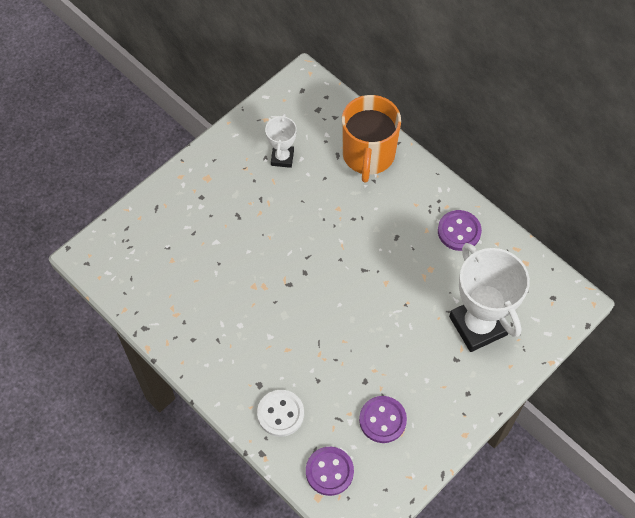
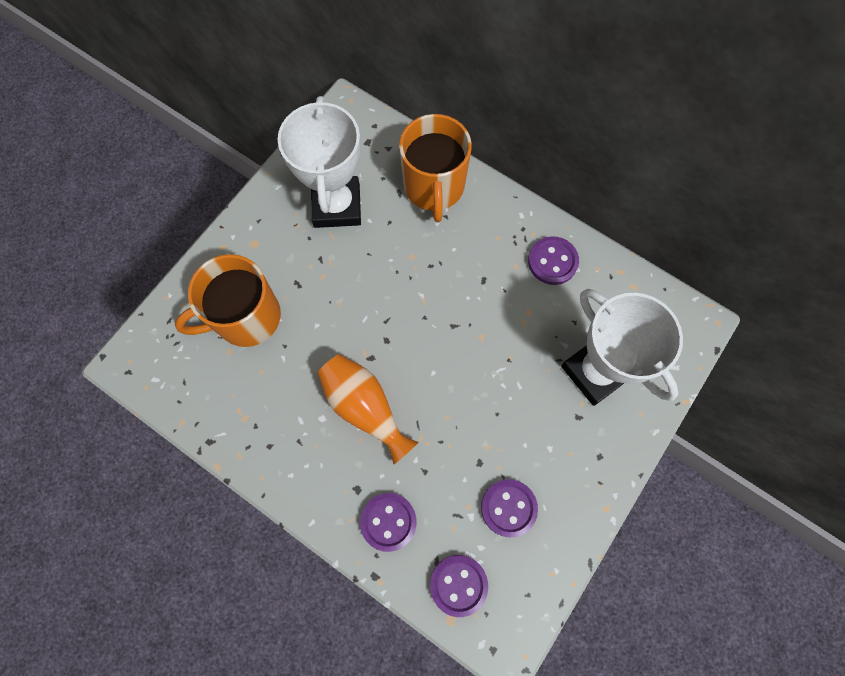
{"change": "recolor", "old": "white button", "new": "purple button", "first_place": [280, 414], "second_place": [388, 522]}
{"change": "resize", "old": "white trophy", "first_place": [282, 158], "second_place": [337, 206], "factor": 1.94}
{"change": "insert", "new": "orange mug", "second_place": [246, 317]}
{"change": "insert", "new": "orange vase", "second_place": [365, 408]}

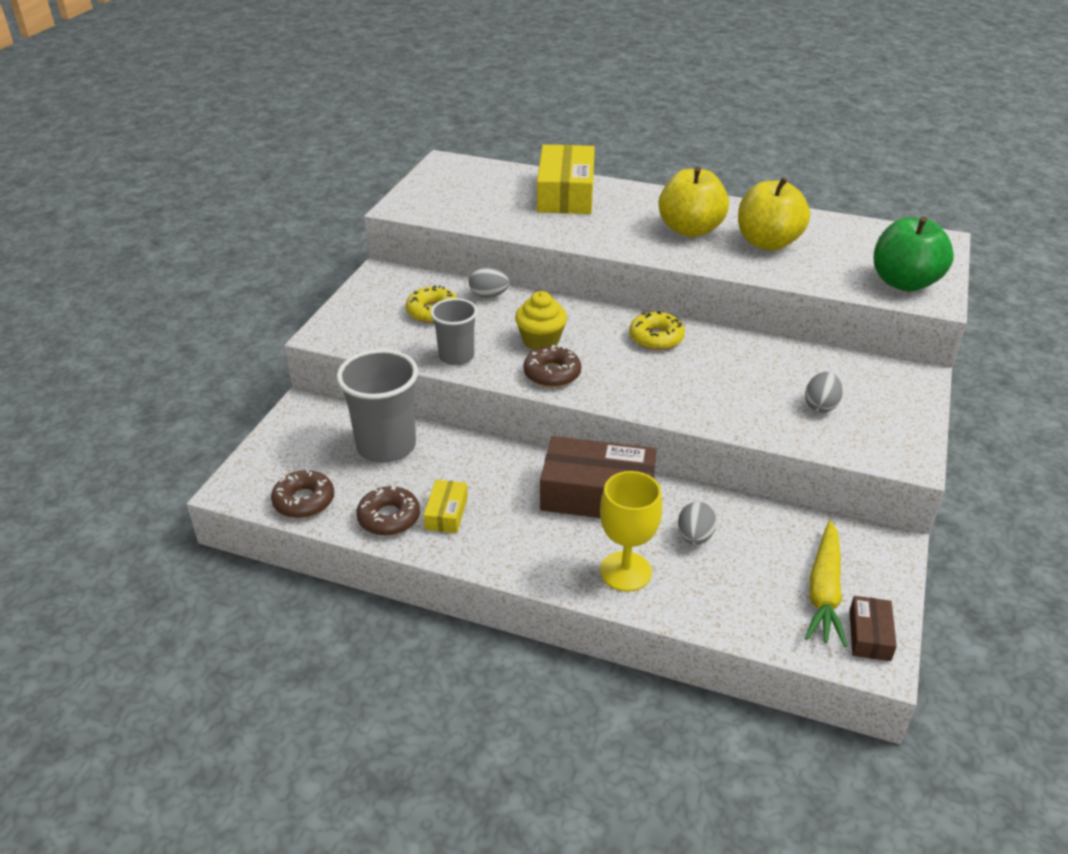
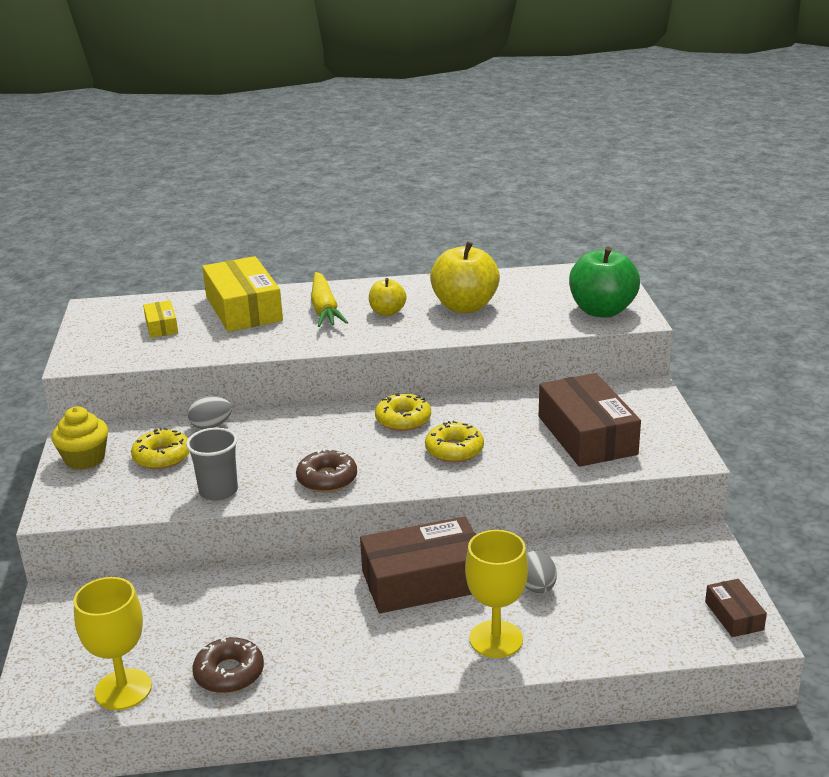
{"change": "replace", "old": "brown donut", "new": "yellow goblet", "first_place": [304, 501], "second_place": [123, 689]}
{"change": "delete", "old": "grey cup", "first_place": [386, 446]}
{"change": "move", "old": "yellow box", "first_place": [446, 513], "second_place": [161, 326]}
{"change": "move", "old": "yellow cupcake", "first_place": [541, 340], "second_place": [85, 459]}
{"change": "resize", "old": "yellow apple", "first_place": [690, 230], "second_place": [387, 312], "factor": 0.55}
{"change": "replace", "old": "grey egg", "new": "brown box", "first_place": [820, 405], "second_place": [587, 435]}
{"change": "move", "old": "yellow carrot", "first_place": [824, 591], "second_place": [324, 309]}
{"change": "insert", "new": "yellow donut", "second_place": [454, 450]}

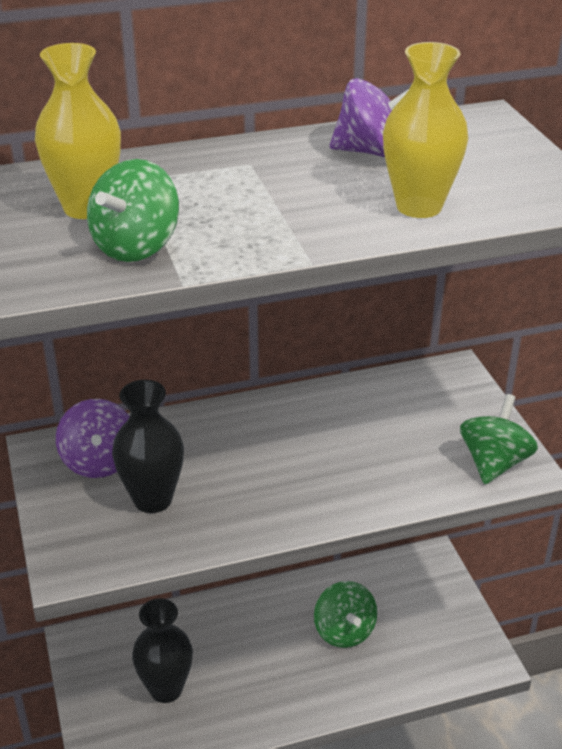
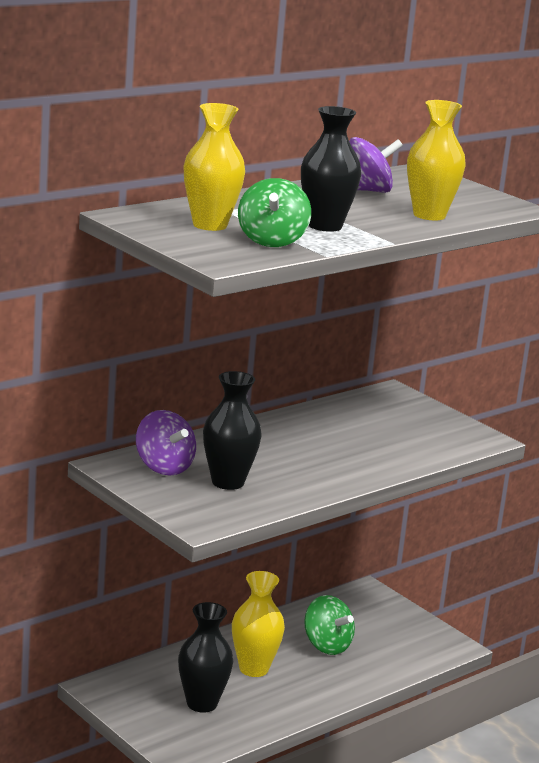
{"change": "delete", "old": "green spinning top", "first_place": [494, 463]}
{"change": "insert", "new": "yellow vase", "second_place": [253, 669]}
{"change": "insert", "new": "black vase", "second_place": [325, 226]}

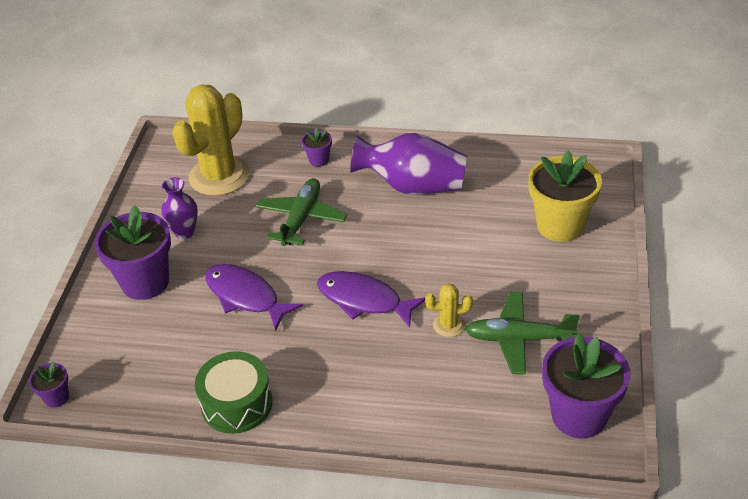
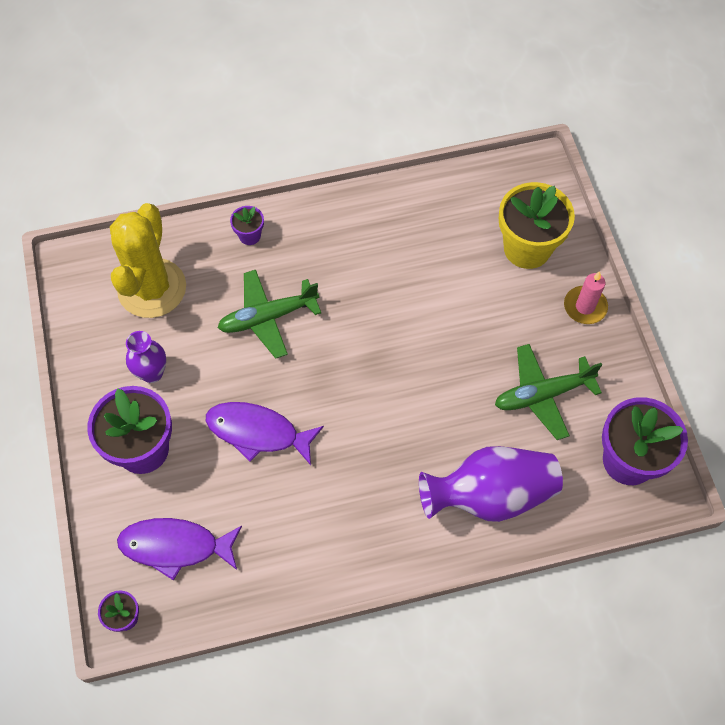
{"change": "delete", "old": "green drum", "first_place": [237, 404]}
{"change": "rotate", "old": "green plane", "first_place": [301, 218], "second_place": [268, 317], "degrees": -105}
{"change": "move", "old": "purple fish", "first_place": [364, 300], "second_place": [175, 546]}
{"change": "move", "old": "purple vase", "first_place": [413, 186], "second_place": [490, 495]}
{"change": "delete", "old": "yellow cactus", "first_place": [449, 325]}
{"change": "insert", "new": "pink candle", "second_place": [585, 306]}

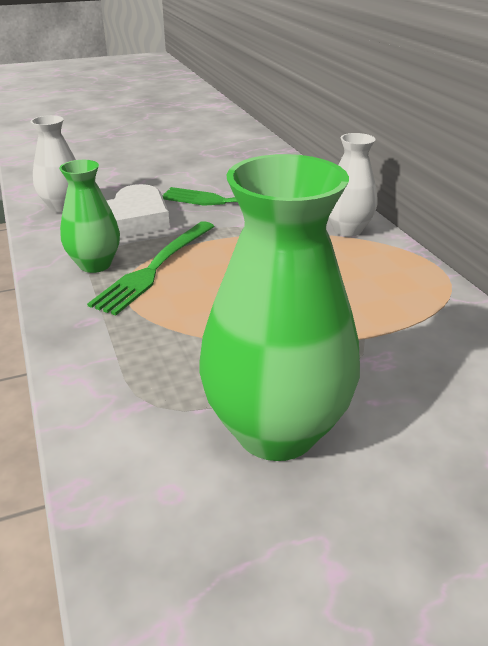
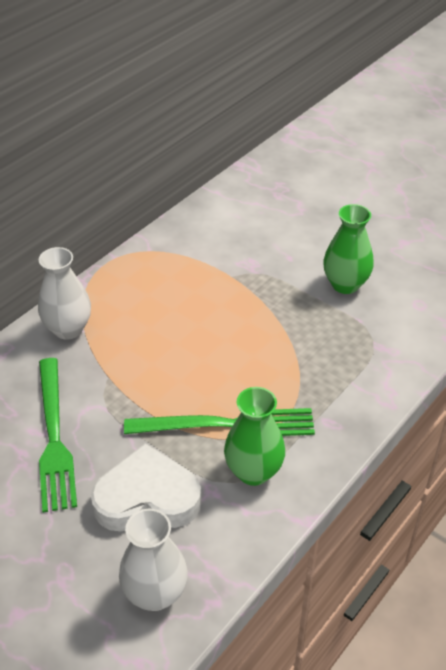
{"change": "resize", "old": "green vase", "first_place": [276, 430], "second_place": [345, 284], "factor": 0.55}

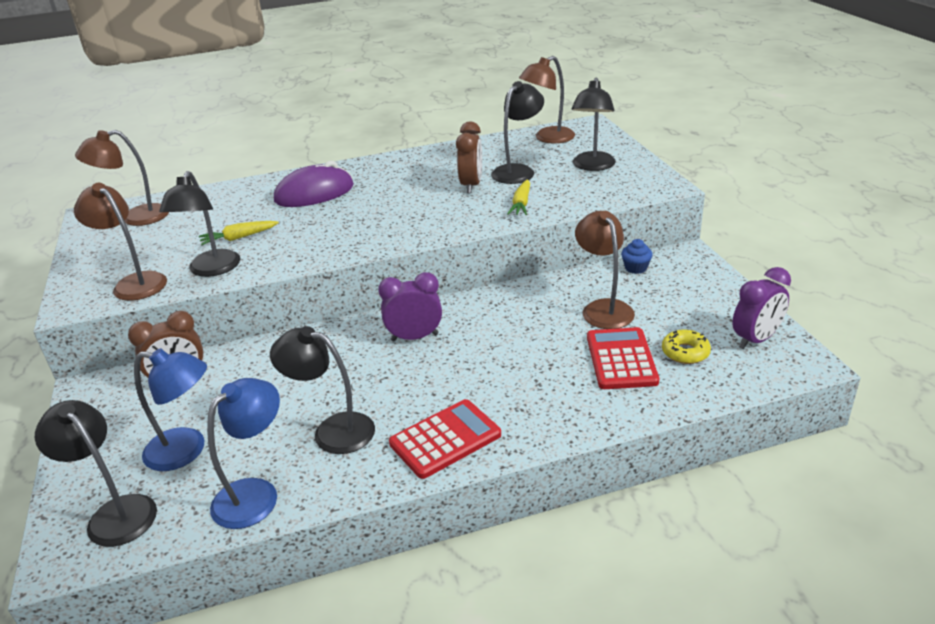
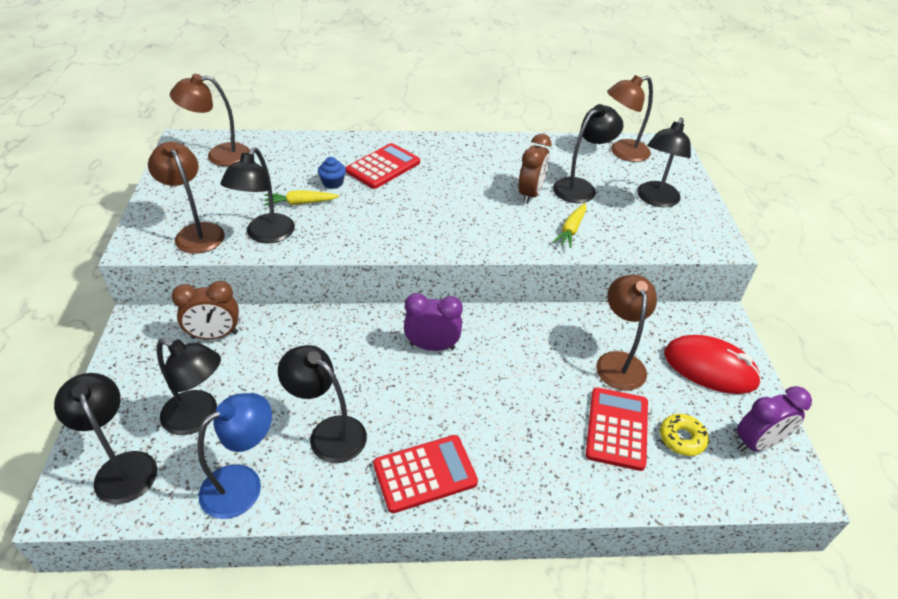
{"change": "recolor", "old": "blue lamp", "new": "black lamp", "first_place": [186, 451], "second_place": [199, 417]}
{"change": "replace", "old": "purple mouse", "new": "red calculator", "first_place": [314, 193], "second_place": [383, 167]}
{"change": "move", "old": "blue cupcake", "first_place": [635, 268], "second_place": [333, 183]}
{"change": "insert", "new": "red mouse", "second_place": [710, 368]}

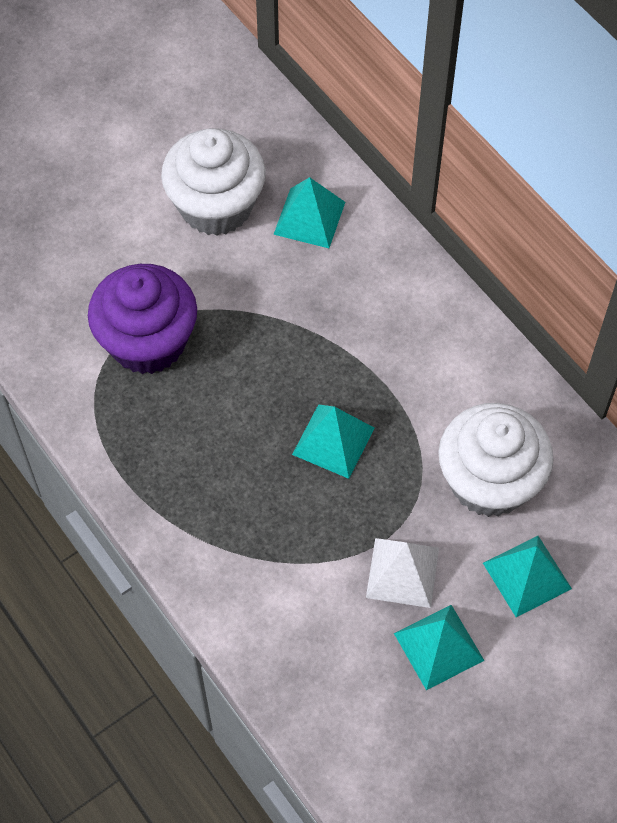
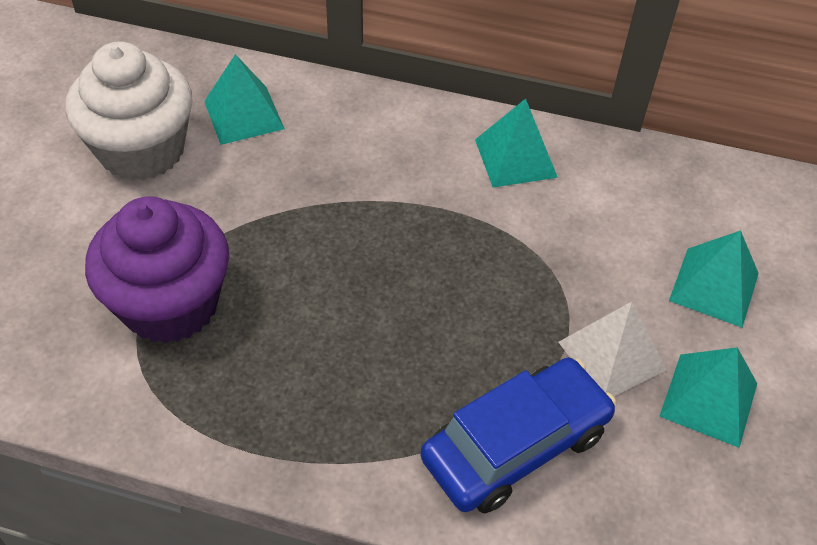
{"change": "move", "old": "turquoise pyramid", "first_place": [333, 441], "second_place": [515, 158]}
{"change": "delete", "old": "white cupcake", "first_place": [489, 481]}
{"change": "insert", "new": "blue car", "second_place": [516, 446]}

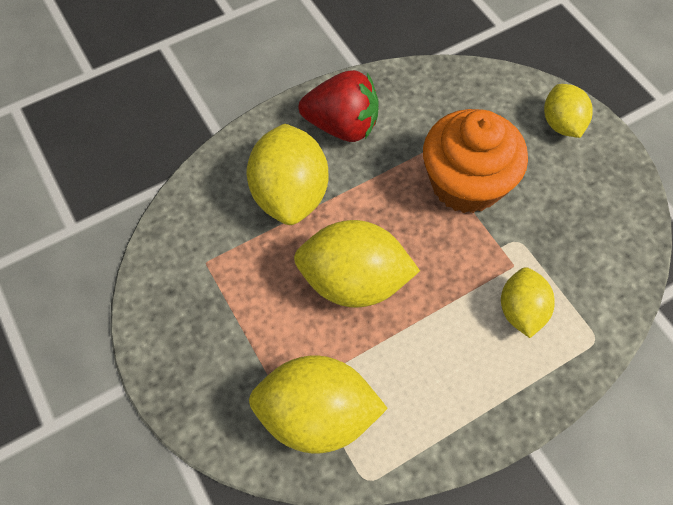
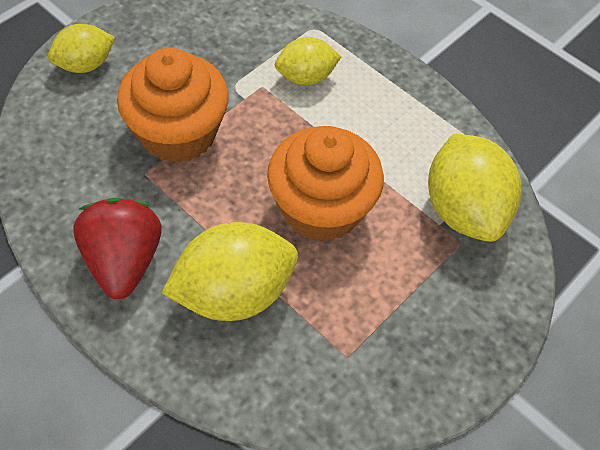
{"change": "replace", "old": "yellow lemon", "new": "orange cupcake", "first_place": [354, 281], "second_place": [321, 208]}

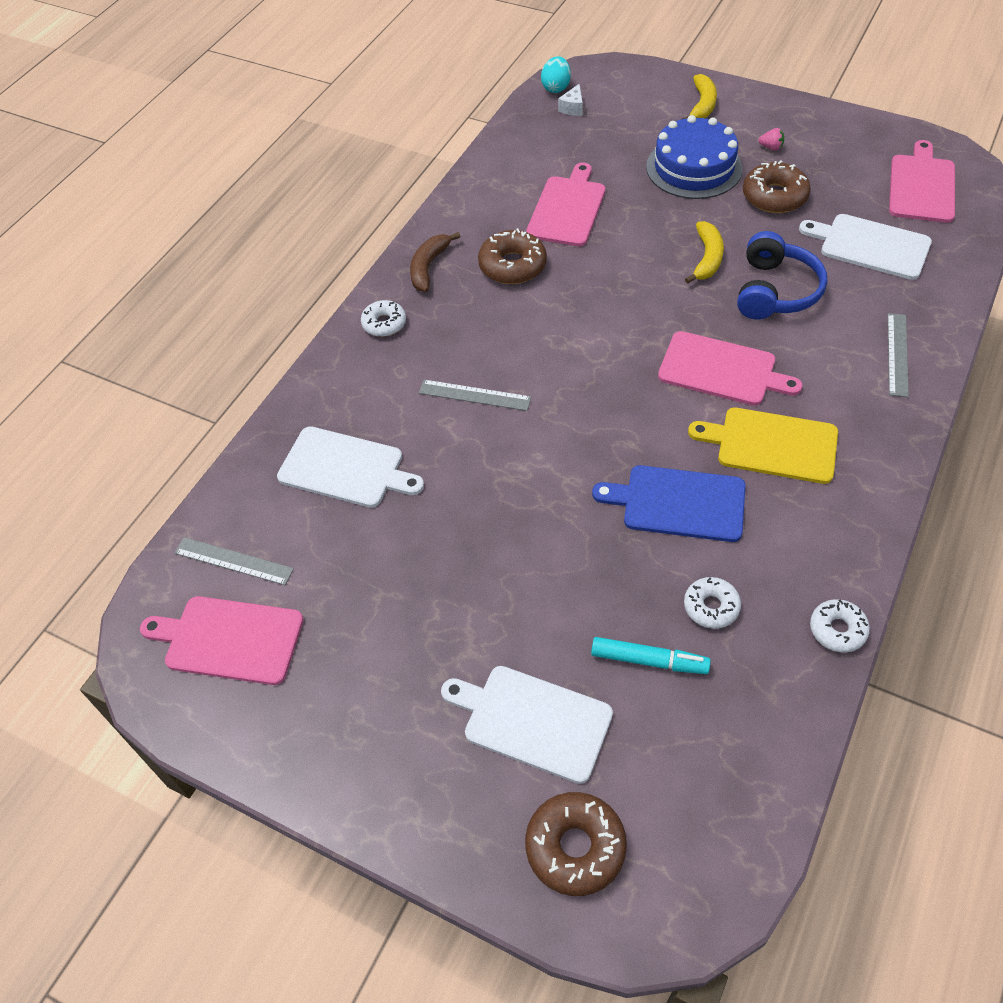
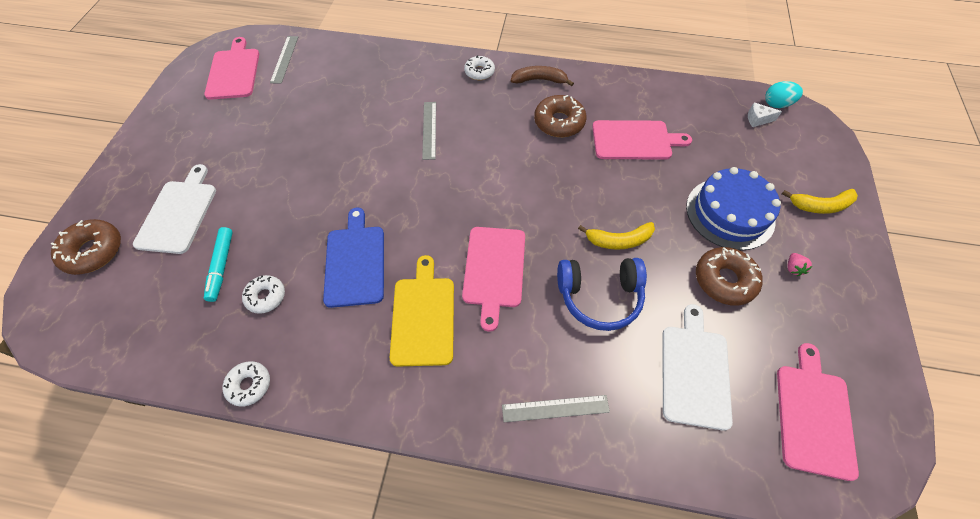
{"change": "delete", "old": "white cutting board", "first_place": [345, 468]}
{"change": "rotate", "old": "pink cutting board", "first_place": [921, 186], "second_place": [813, 415], "degrees": -75}

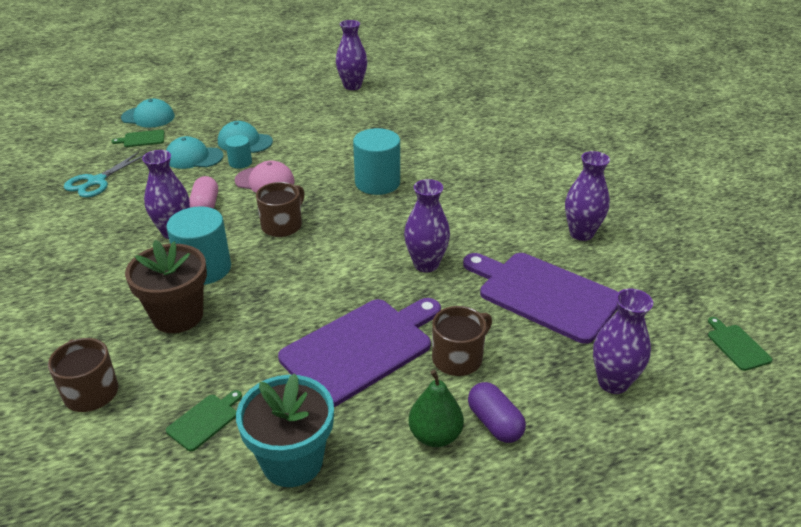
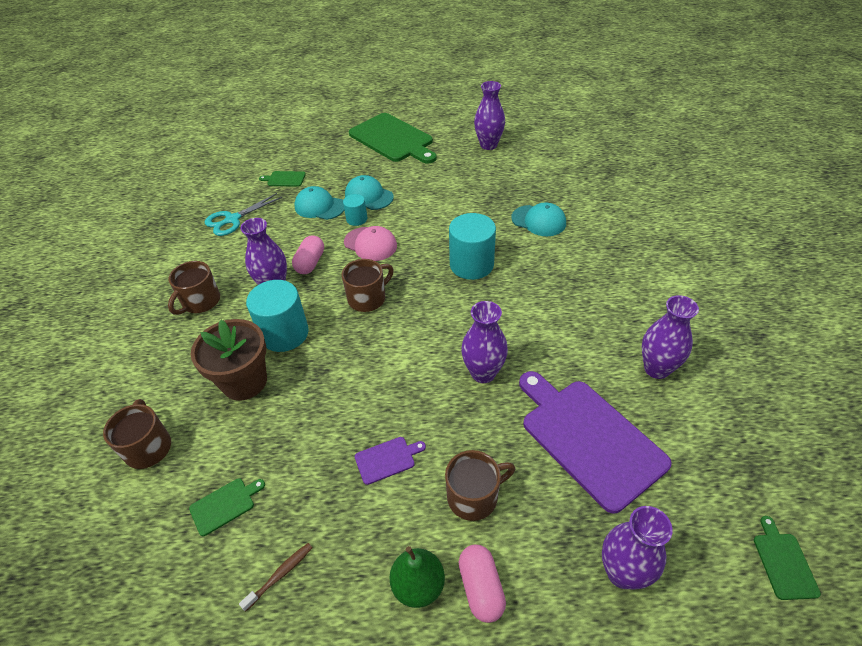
{"change": "move", "old": "turquoise cap", "first_place": [148, 117], "second_place": [539, 221]}
{"change": "replace", "old": "turquoise flower pot", "new": "brown toothbrush", "first_place": [292, 461], "second_place": [280, 575]}
{"change": "resize", "old": "purple cutting board", "first_place": [361, 348], "second_place": [387, 459], "factor": 0.42}
{"change": "recolor", "old": "purple capsule", "new": "pink capsule", "first_place": [495, 423], "second_place": [481, 588]}
{"change": "insert", "new": "brown mug", "second_place": [200, 301]}
{"change": "insert", "new": "green cutting board", "second_place": [393, 139]}

